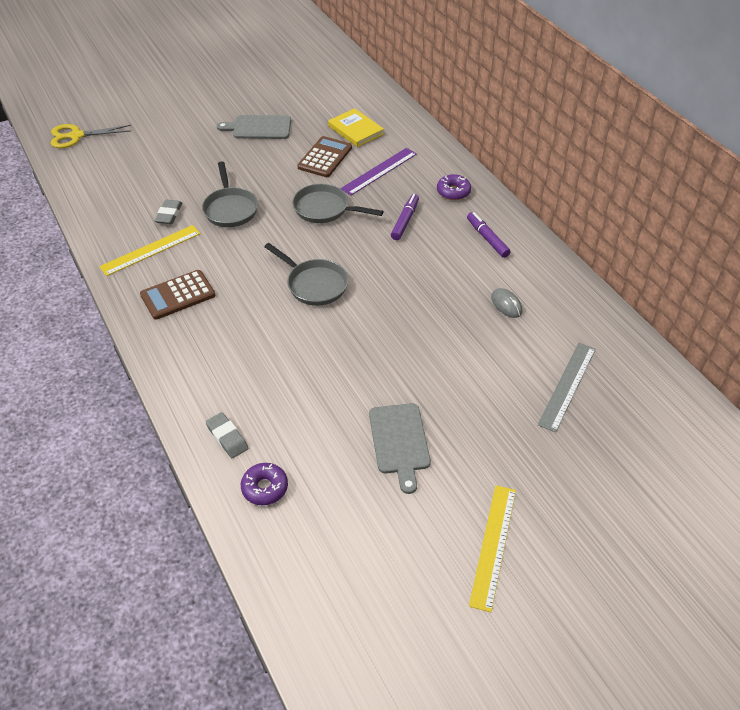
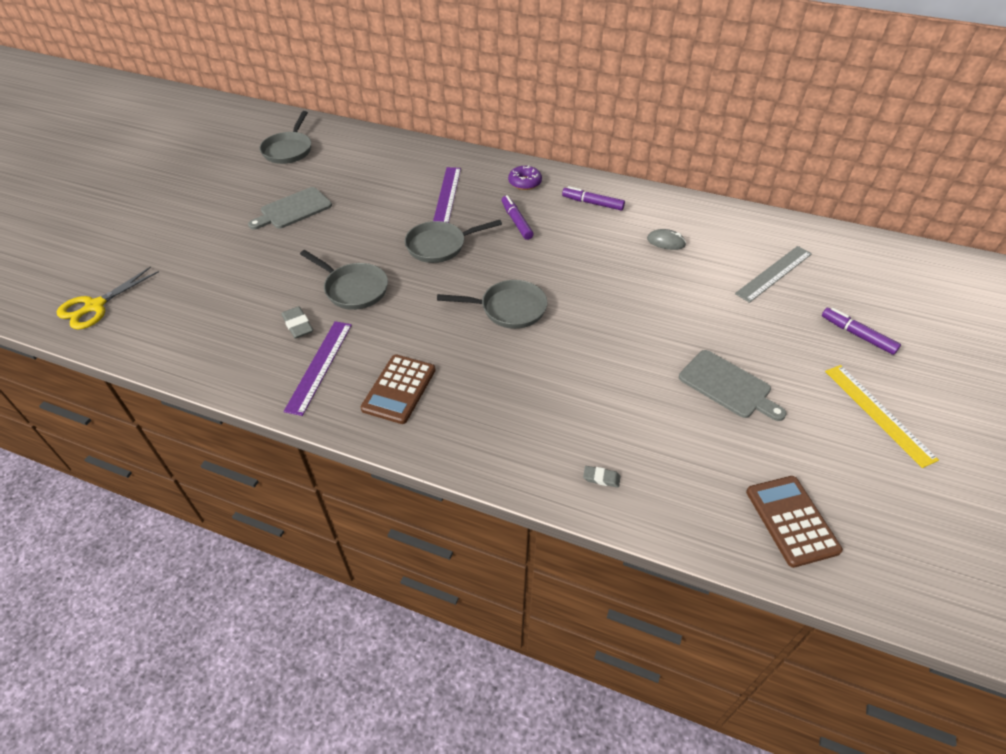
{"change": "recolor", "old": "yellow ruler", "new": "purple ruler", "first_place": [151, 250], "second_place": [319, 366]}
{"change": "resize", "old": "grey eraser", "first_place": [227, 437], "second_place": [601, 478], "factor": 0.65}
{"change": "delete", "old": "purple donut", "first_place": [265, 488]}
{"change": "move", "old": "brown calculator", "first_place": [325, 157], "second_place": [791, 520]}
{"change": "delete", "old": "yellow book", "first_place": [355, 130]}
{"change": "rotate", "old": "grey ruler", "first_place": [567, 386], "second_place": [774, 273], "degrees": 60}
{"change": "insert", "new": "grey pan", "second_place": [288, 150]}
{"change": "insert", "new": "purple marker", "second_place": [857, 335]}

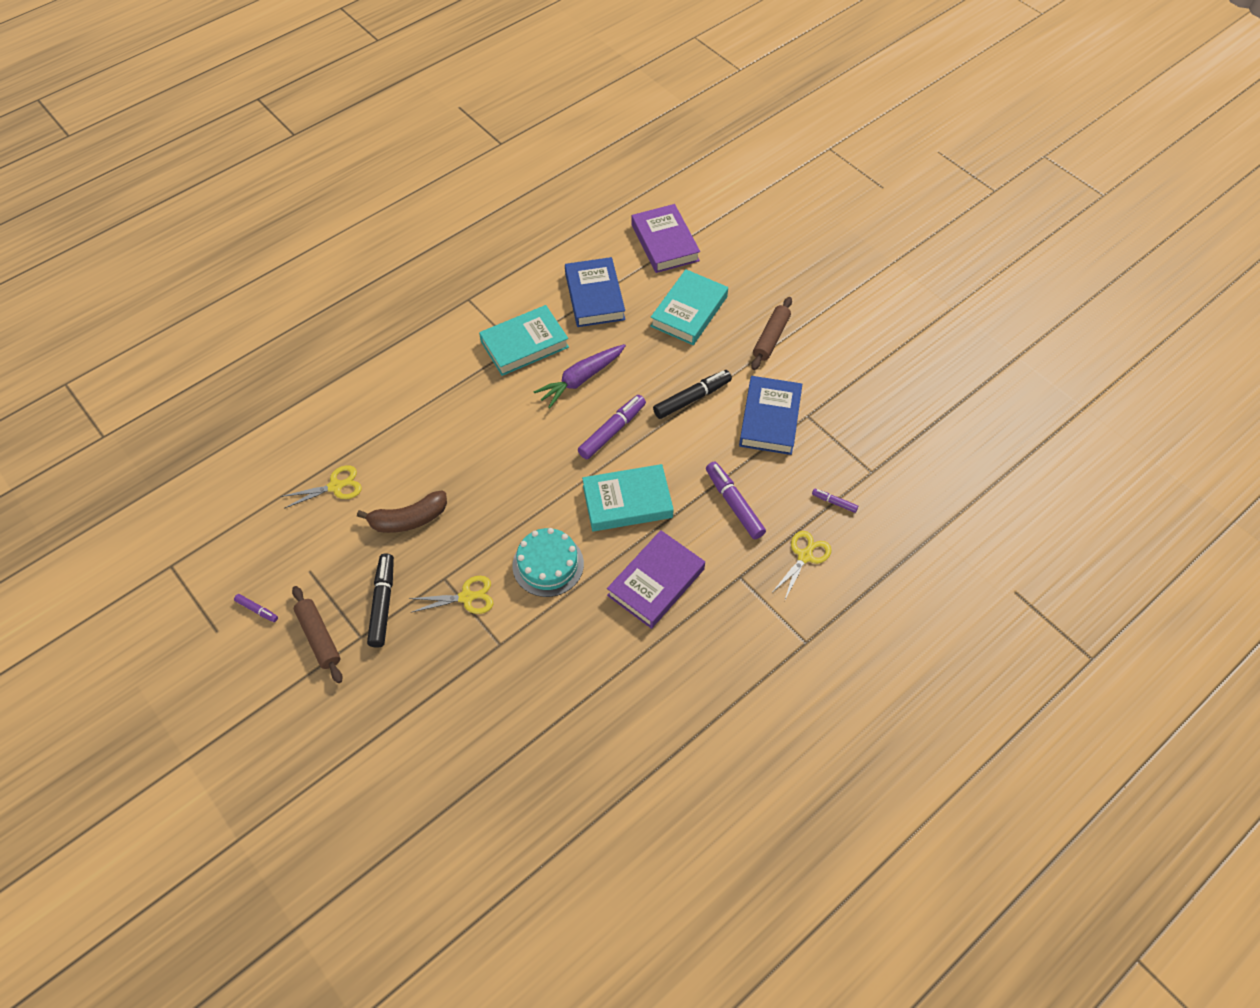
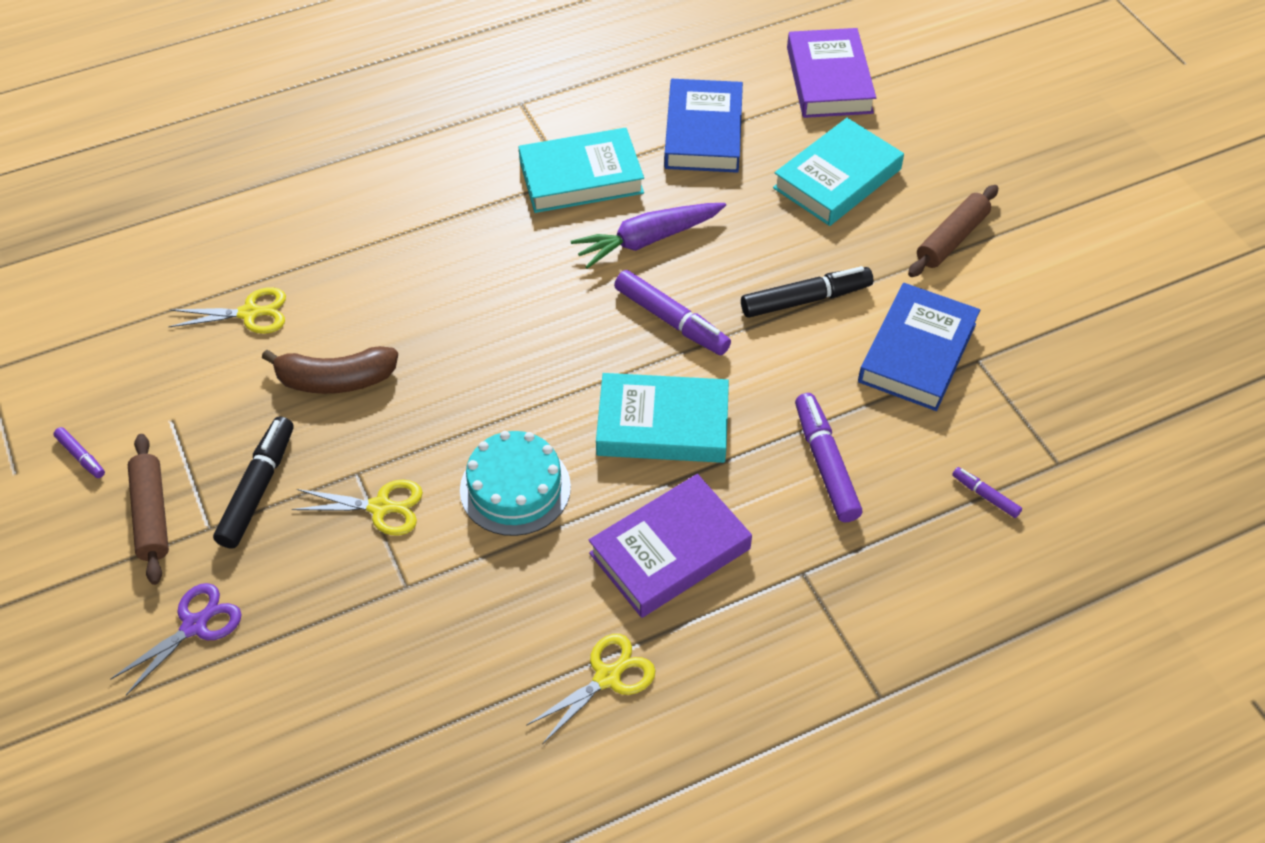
{"change": "rotate", "old": "purple marker", "first_place": [612, 431], "second_place": [671, 320], "degrees": 75}
{"change": "move", "old": "yellow scissors", "first_place": [805, 556], "second_place": [607, 677]}
{"change": "insert", "new": "purple scissors", "second_place": [194, 626]}

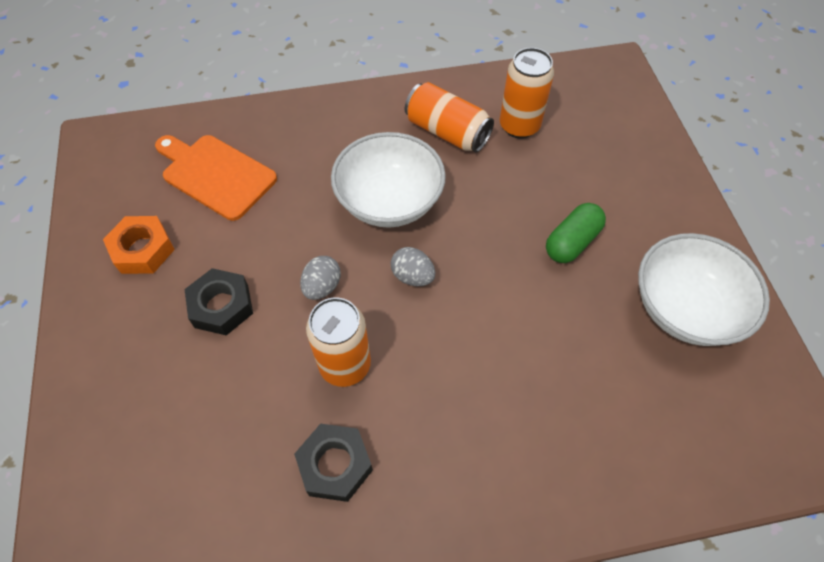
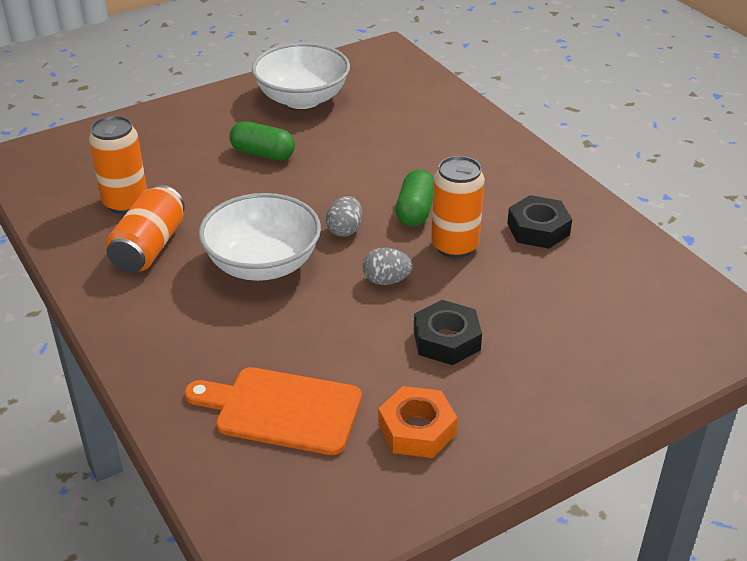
{"change": "rotate", "old": "orange cutting board", "first_place": [215, 174], "second_place": [281, 410], "degrees": 90}
{"change": "insert", "new": "green capsule", "second_place": [415, 211]}

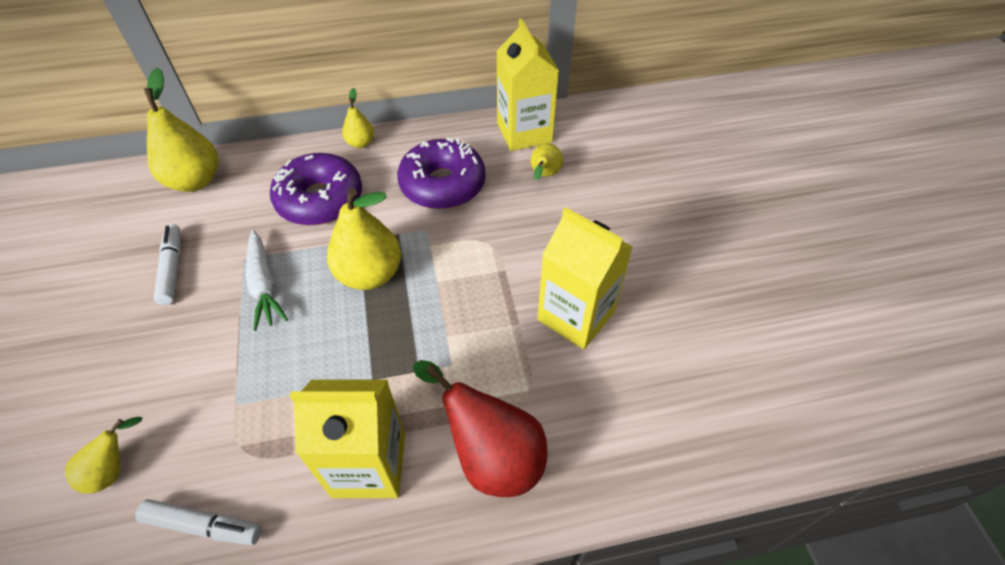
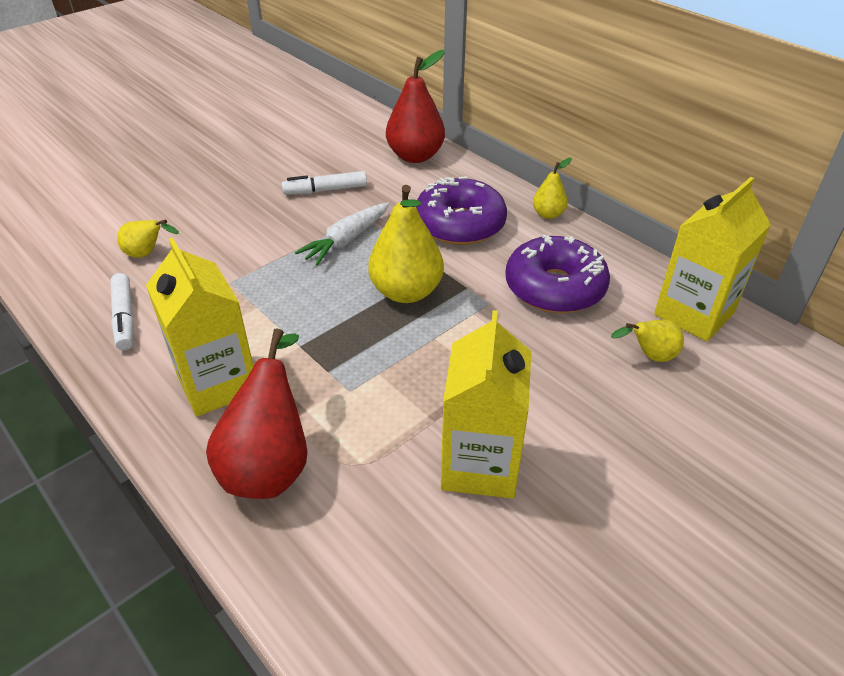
{"change": "recolor", "old": "yellow pear", "new": "red pear", "first_place": [195, 181], "second_place": [415, 156]}
{"change": "rotate", "old": "white marker", "first_place": [172, 268], "second_place": [325, 190], "degrees": -150}

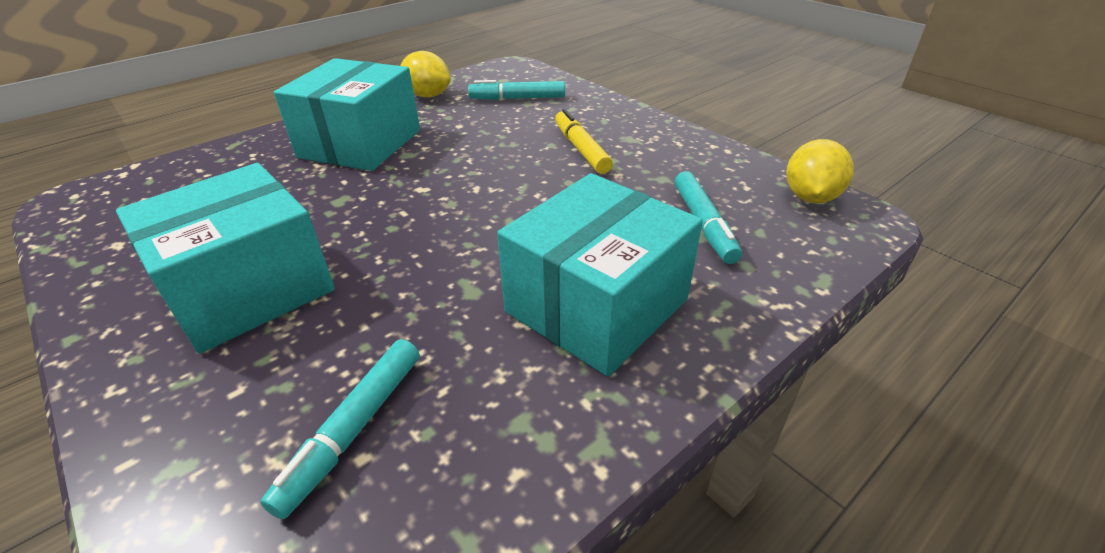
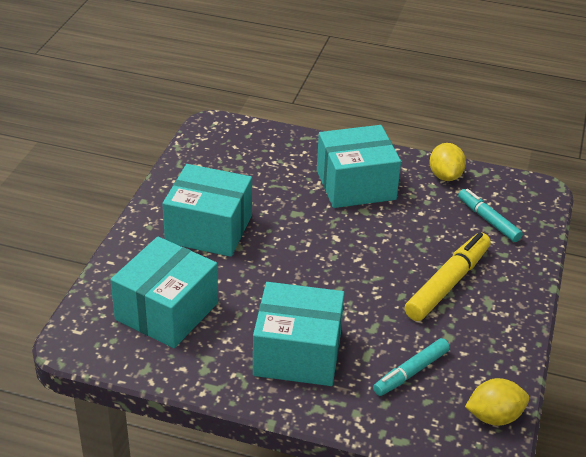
{"change": "replace", "old": "turquoise marker", "new": "turquoise box", "first_place": [353, 429], "second_place": [166, 311]}
{"change": "resize", "old": "yellow marker", "first_place": [581, 149], "second_place": [447, 283], "factor": 1.55}

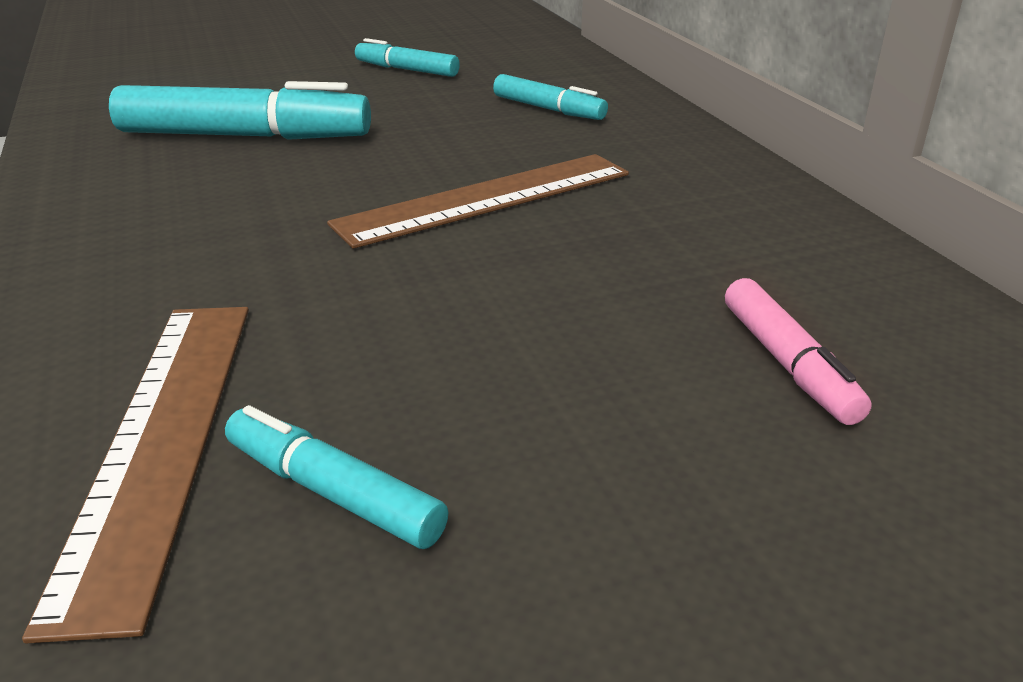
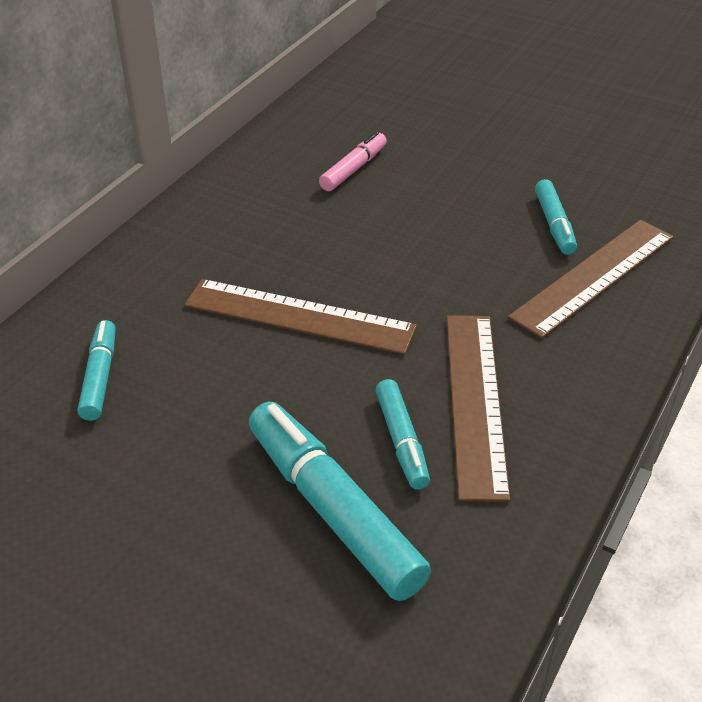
{"change": "move", "old": "turquoise marker", "first_place": [407, 70], "second_place": [401, 441]}
{"change": "insert", "new": "brown ruler", "second_place": [475, 401]}

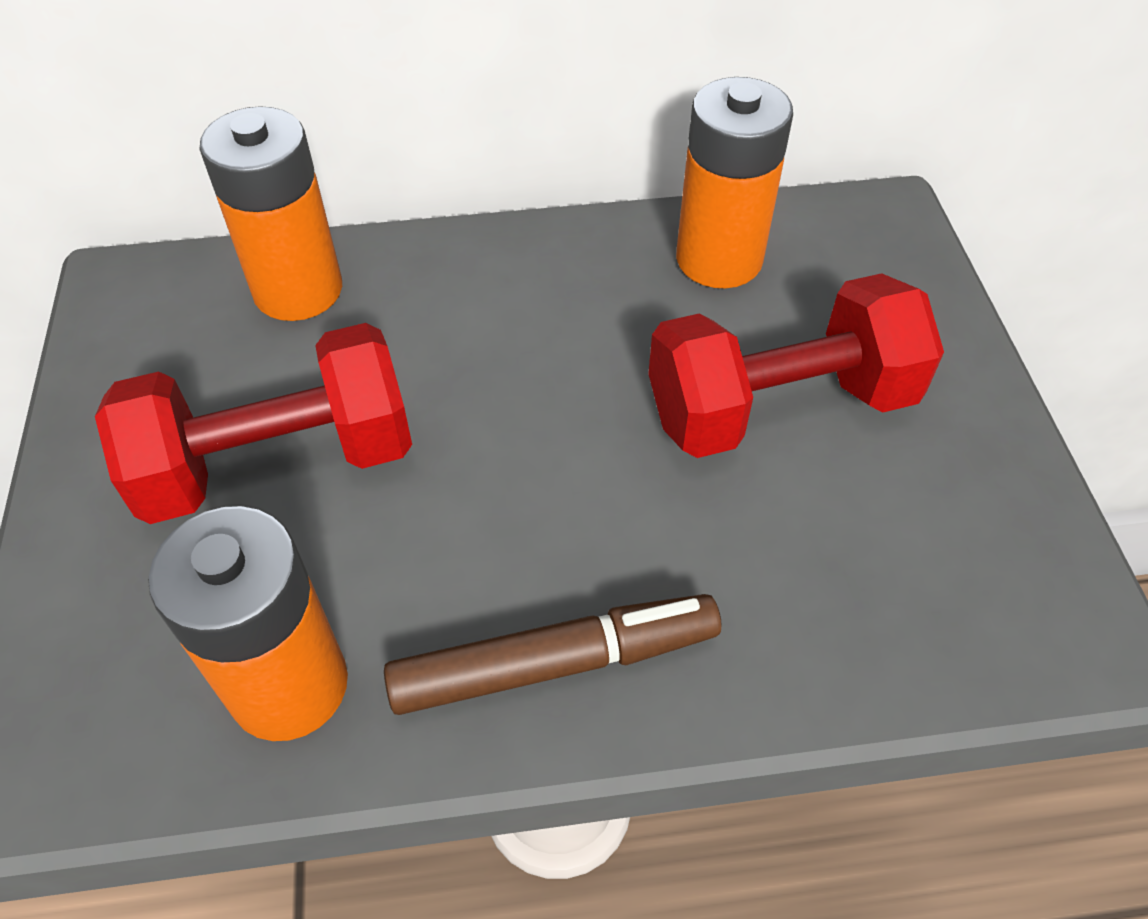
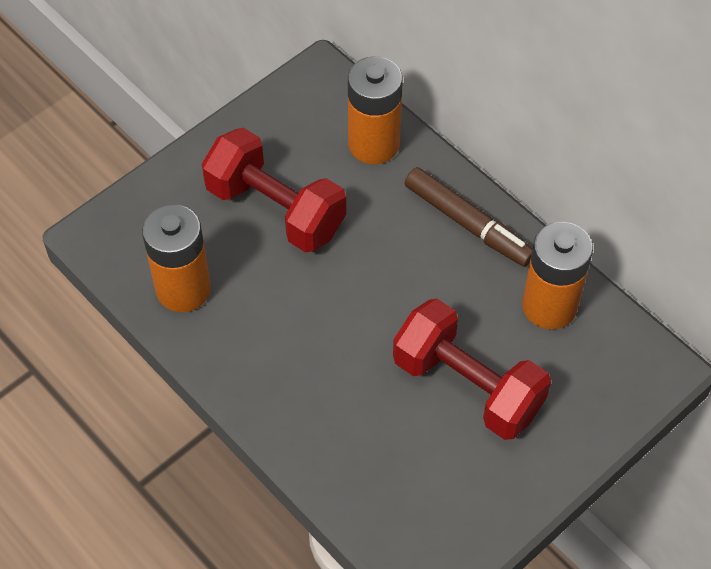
{"change": "move", "old": "brown marker", "first_place": [554, 663], "second_place": [468, 223]}

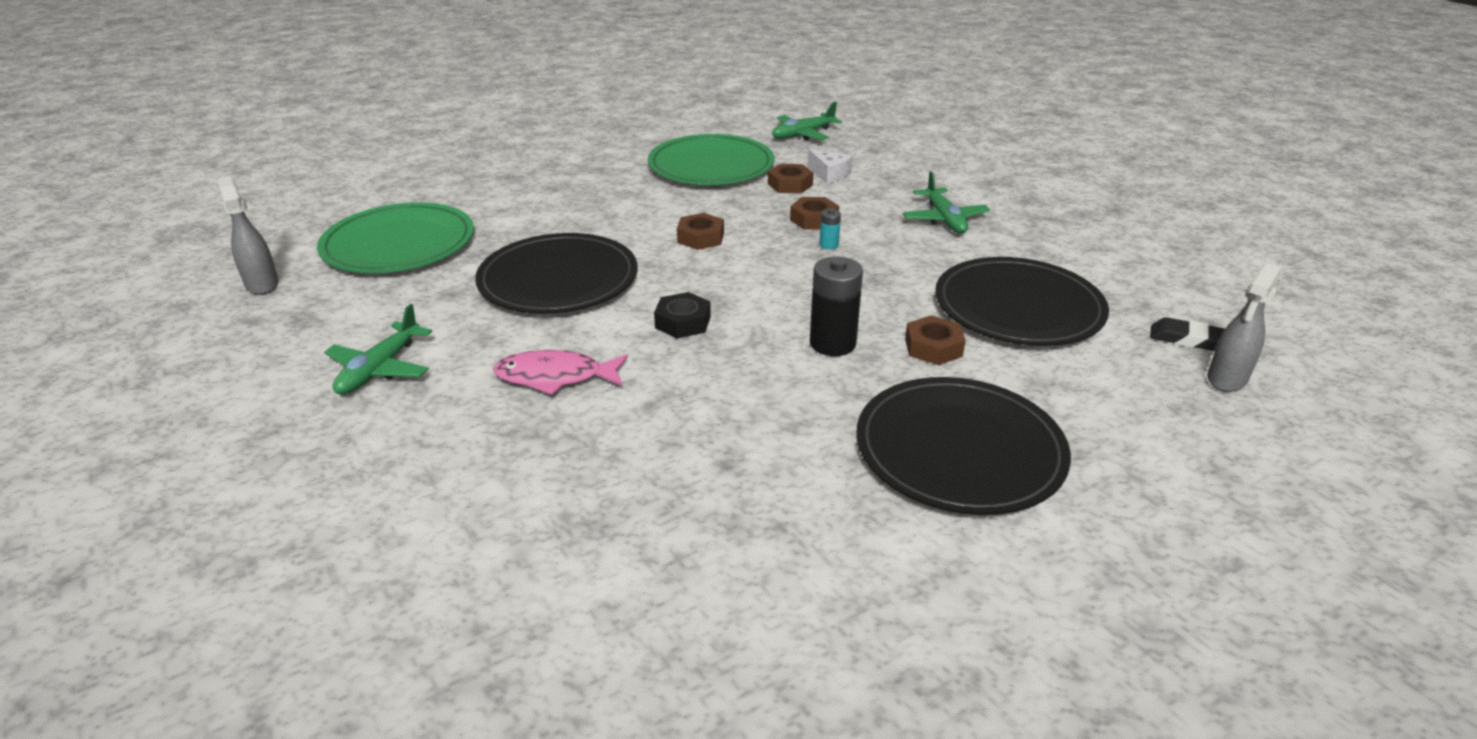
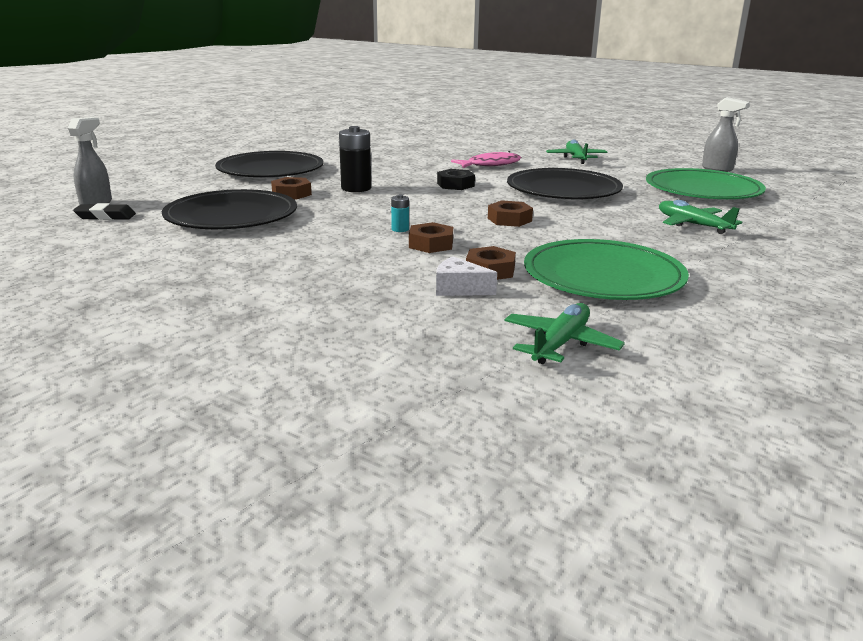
{"change": "move", "old": "green plane", "first_place": [944, 219], "second_place": [692, 225]}

